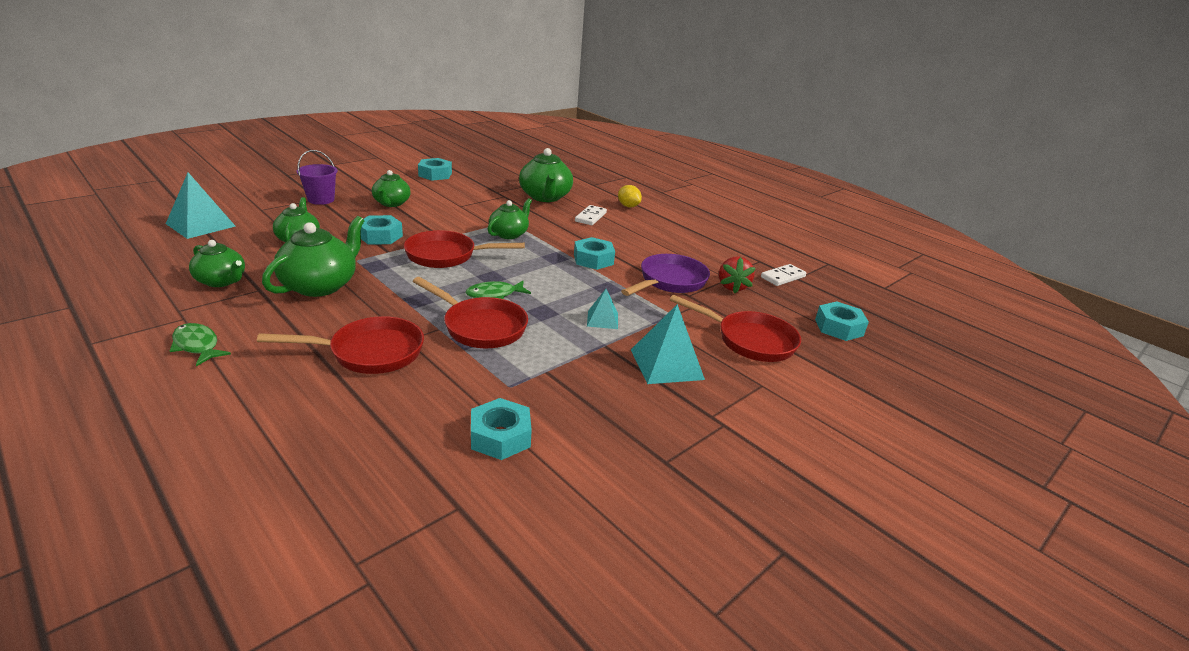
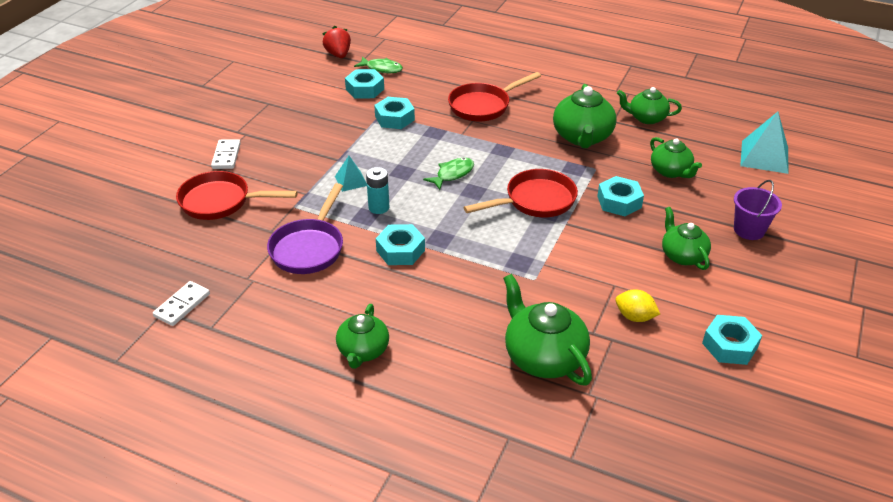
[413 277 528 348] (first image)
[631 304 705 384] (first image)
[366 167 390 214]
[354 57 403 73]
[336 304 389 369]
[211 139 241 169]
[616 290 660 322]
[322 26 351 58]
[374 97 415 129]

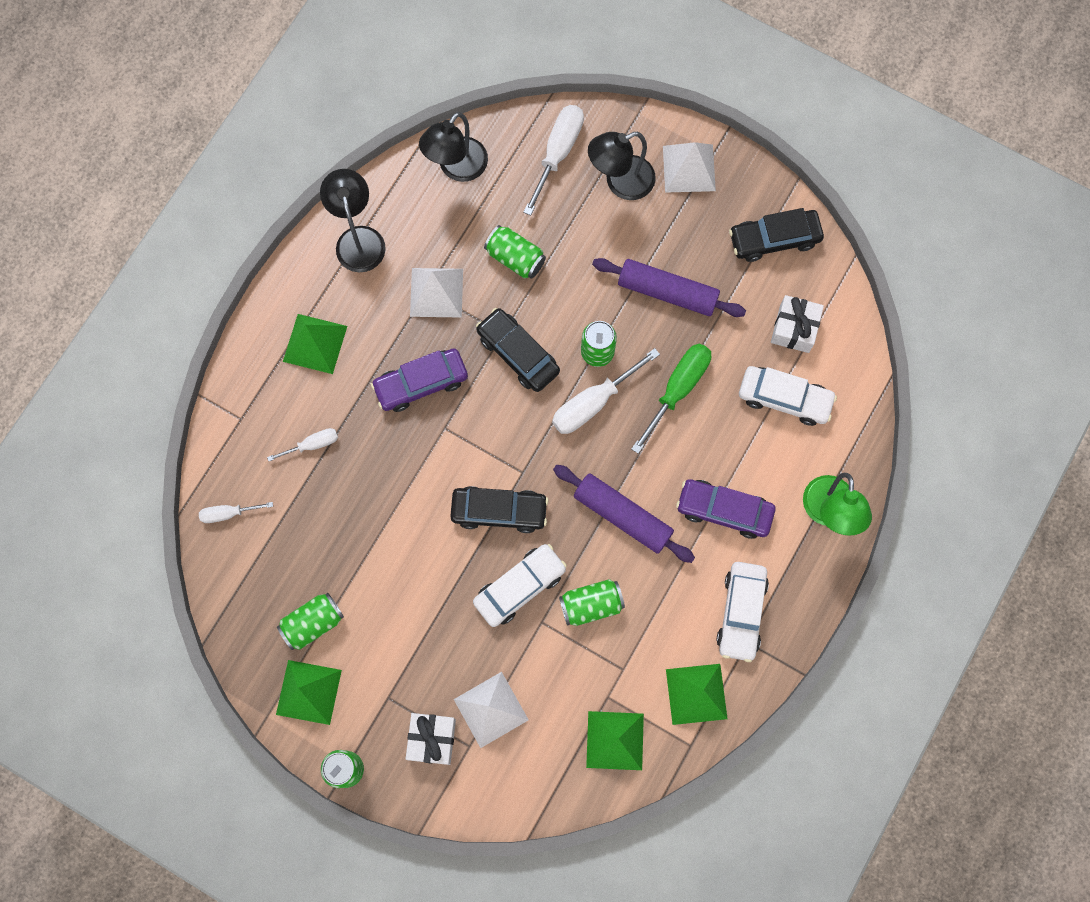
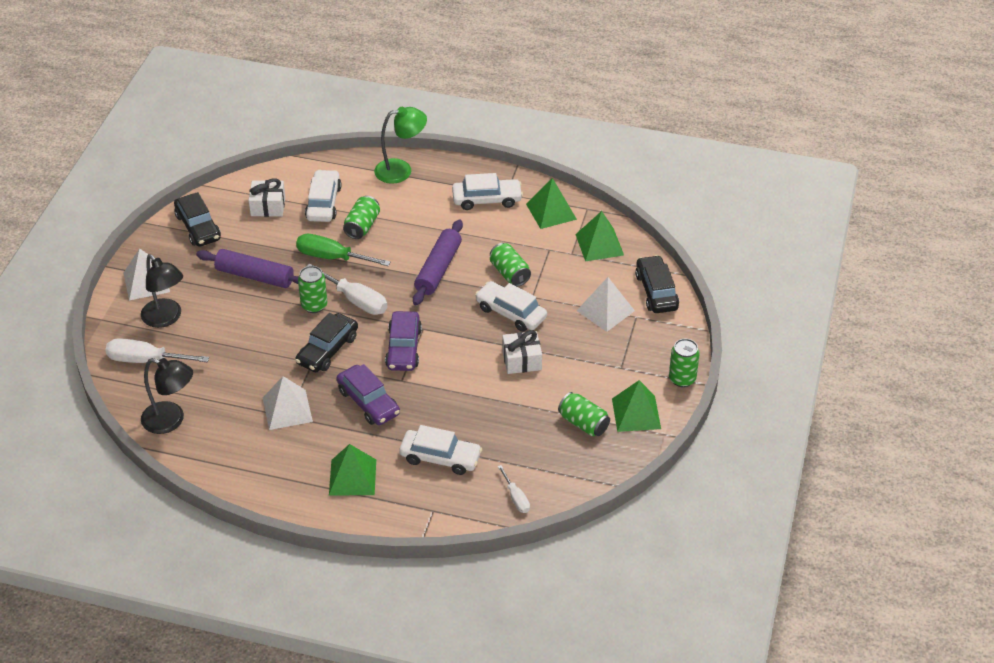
[320 169 386 273] (first image)
[502 330 542 374]
[635 255 679 313]
[343 196 380 239]
[385 311 422 371]
[399 425 482 475]
[196 249 298 288]

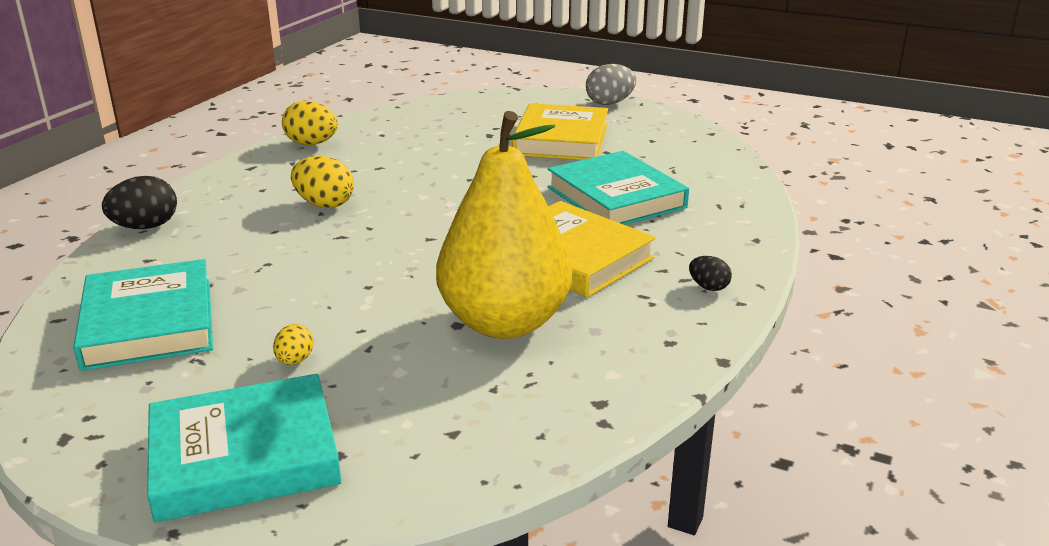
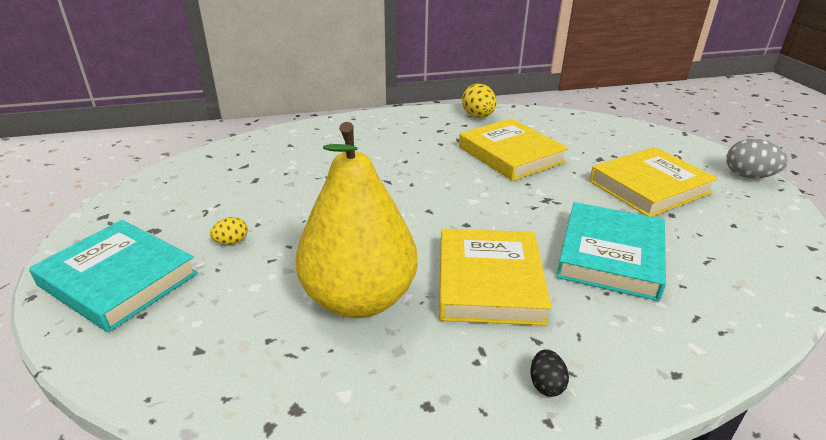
[73 259 213 371] (first image)
[102 176 177 229] (first image)
[291 156 354 208] (first image)
[459 118 568 181]

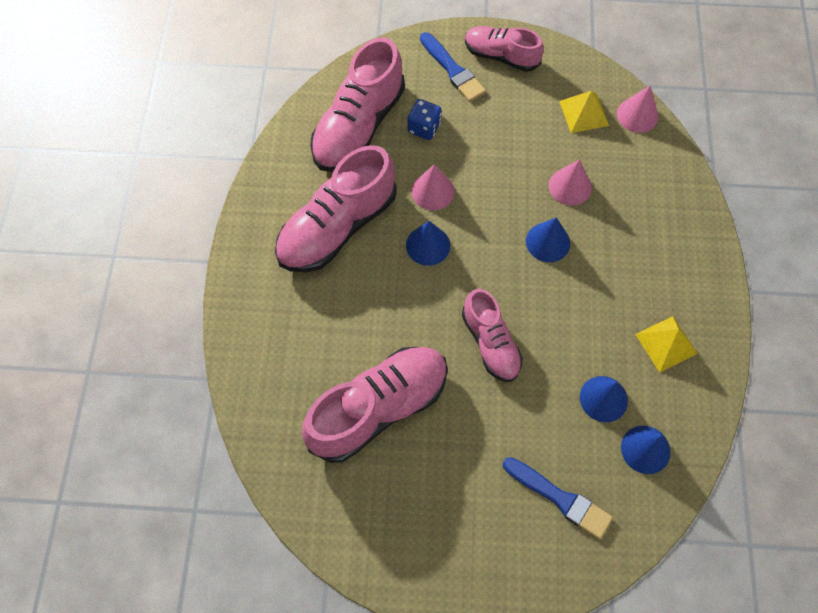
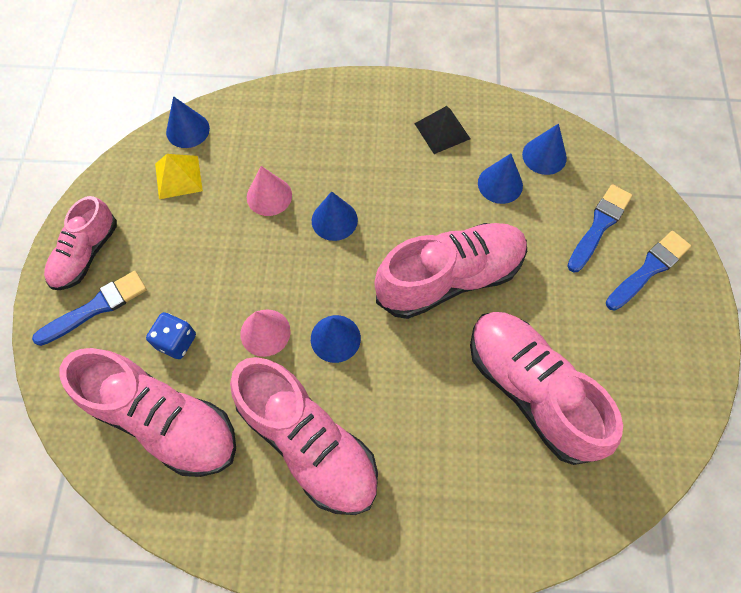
[606 231 691 311]
[166 96 210 148]
[414 106 470 154]
[374 223 527 319]

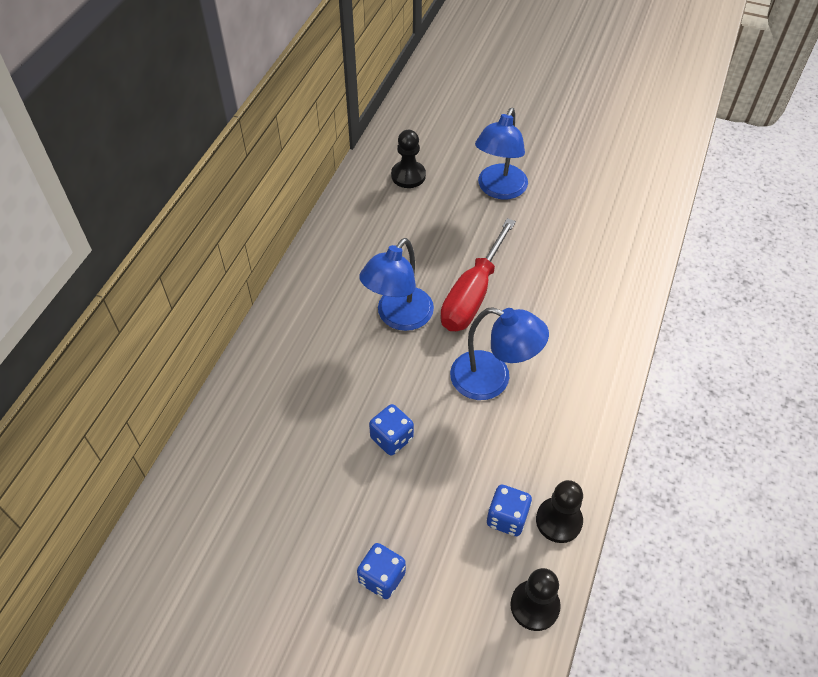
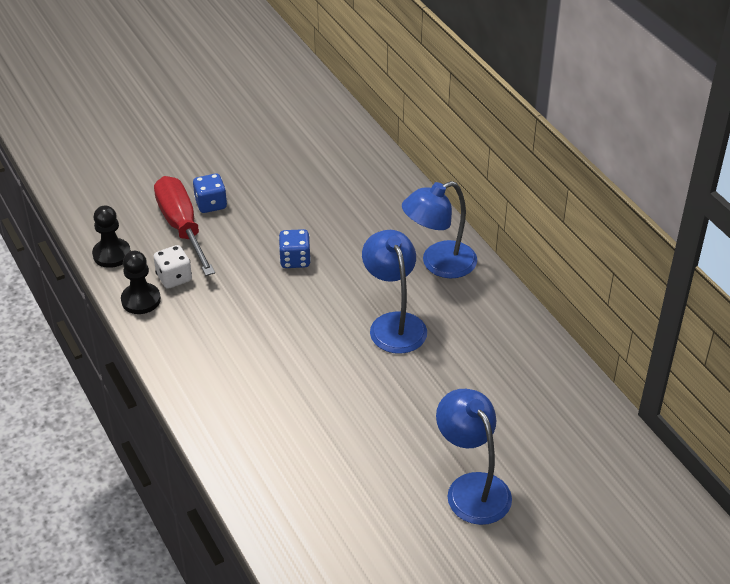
[391 130 426 188] (first image)
[154 176 215 276]
[402 181 477 278]
[153 245 192 289]

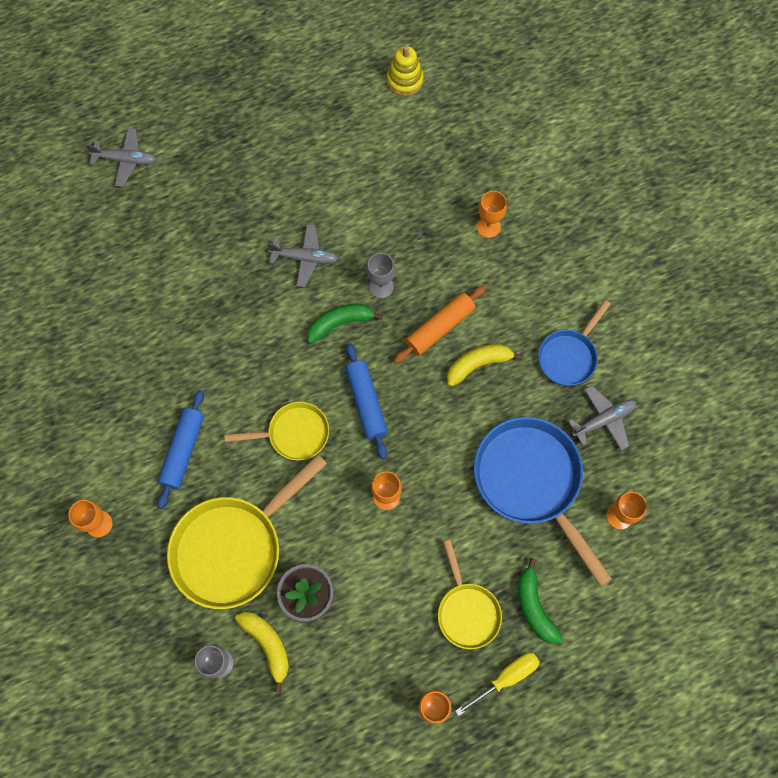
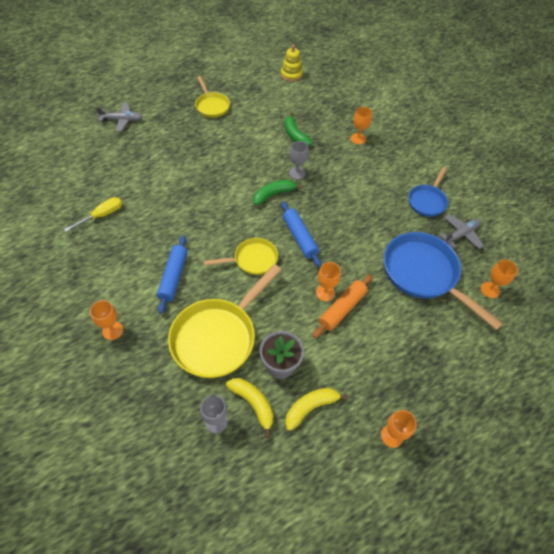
[267 224 338 287] (first image)
[313 274 373 338]
[195 76 230 118]
[285 388 348 431]
[64 197 122 232]
[285 112 312 146]

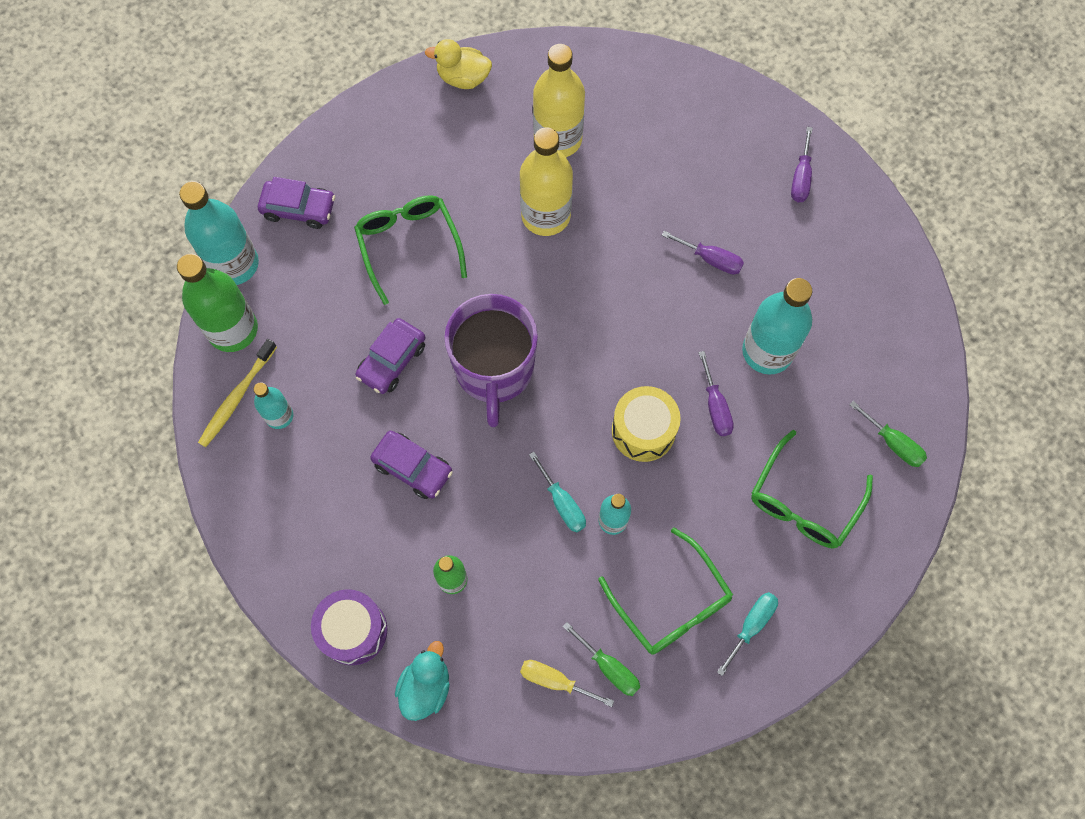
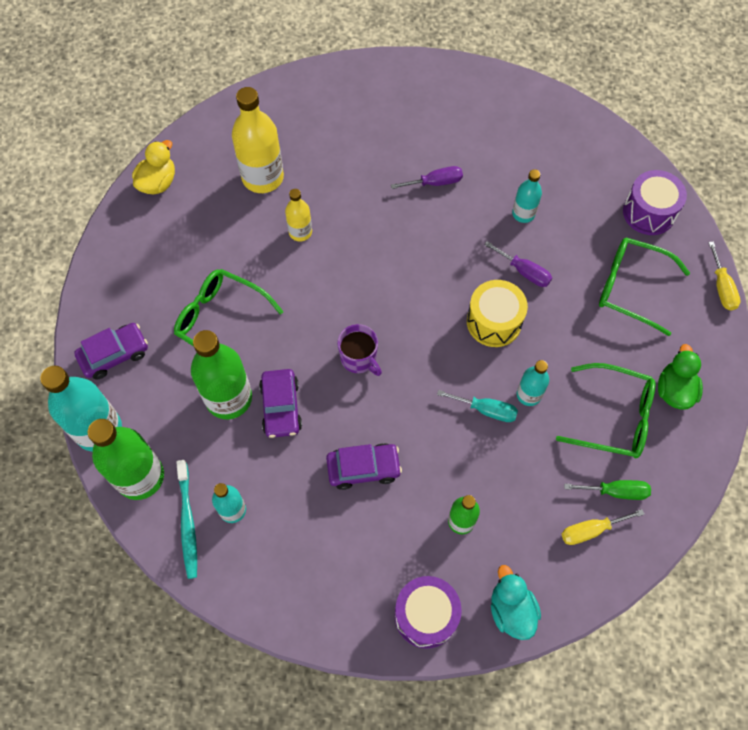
[791 127 813 202] (first image)
[191 330 252 419]
[708 241 741 311]
[658 344 703 410]
[623 170 687 235]
[176 460 197 579]
[132 140 175 194]
[599 237 690 336]
[337 324 382 376]
[285 189 312 241]
[512 169 542 223]

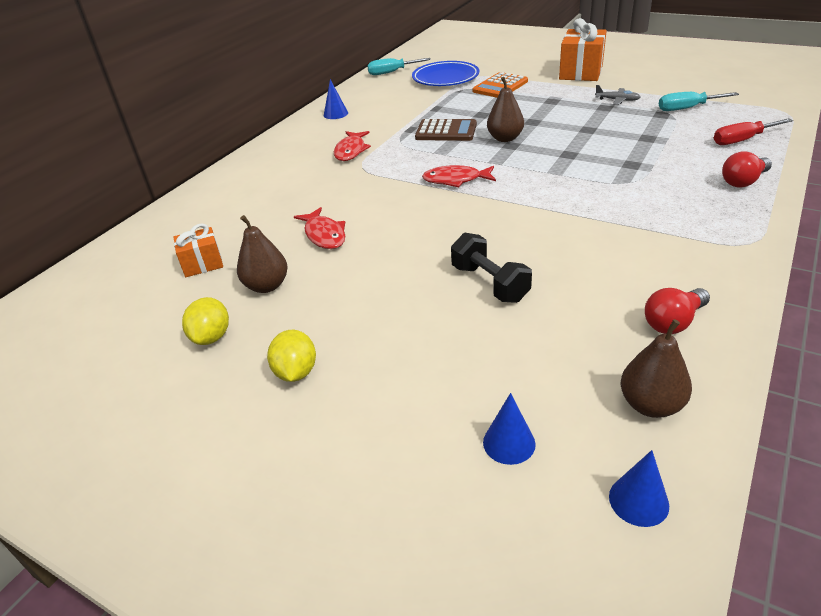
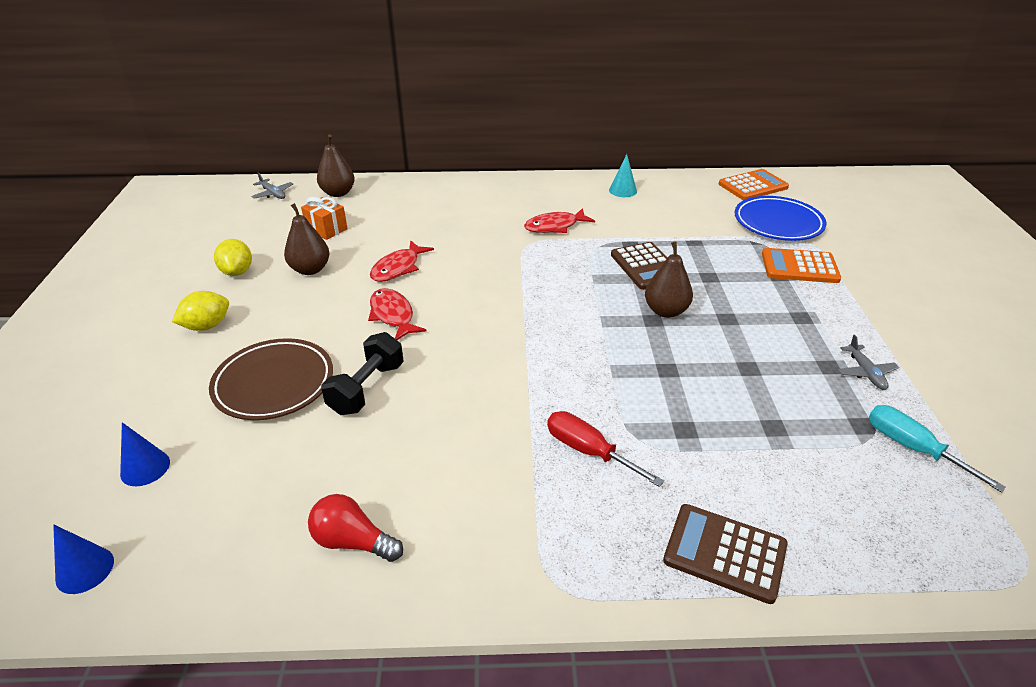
[559 18 607 81] (first image)
[209 338 333 420]
[251 172 293 199]
[368 288 427 340]
[317 134 355 197]
[547 411 664 487]
[719 169 789 200]
[663 504 787 604]
[609 154 637 197]
[214 239 252 276]

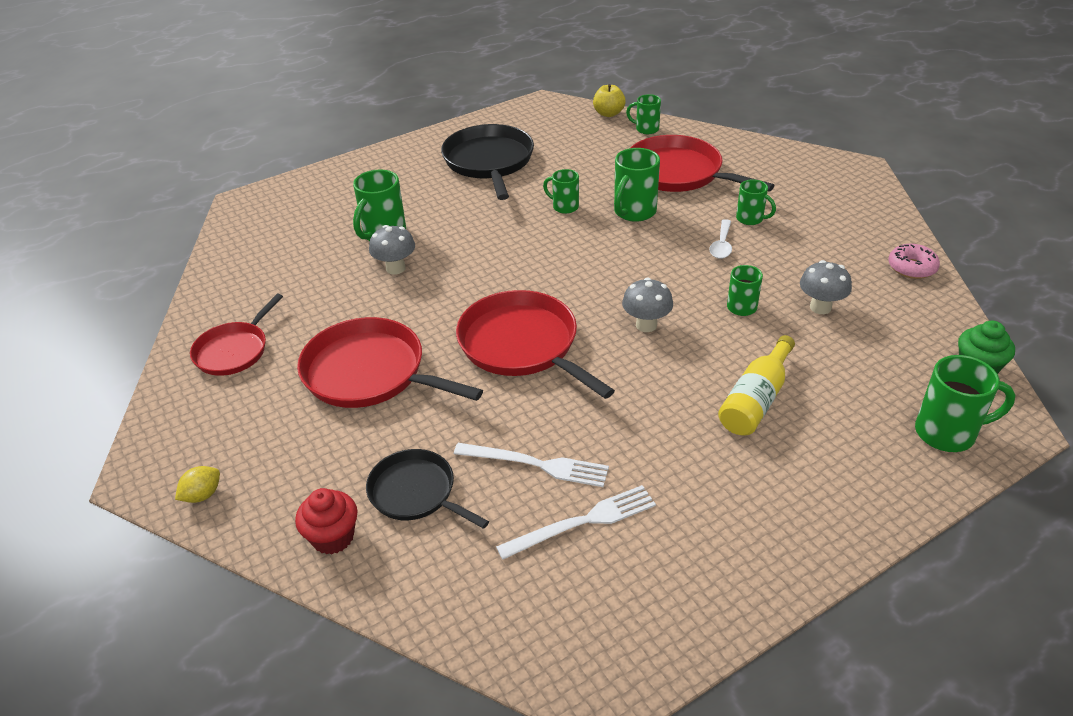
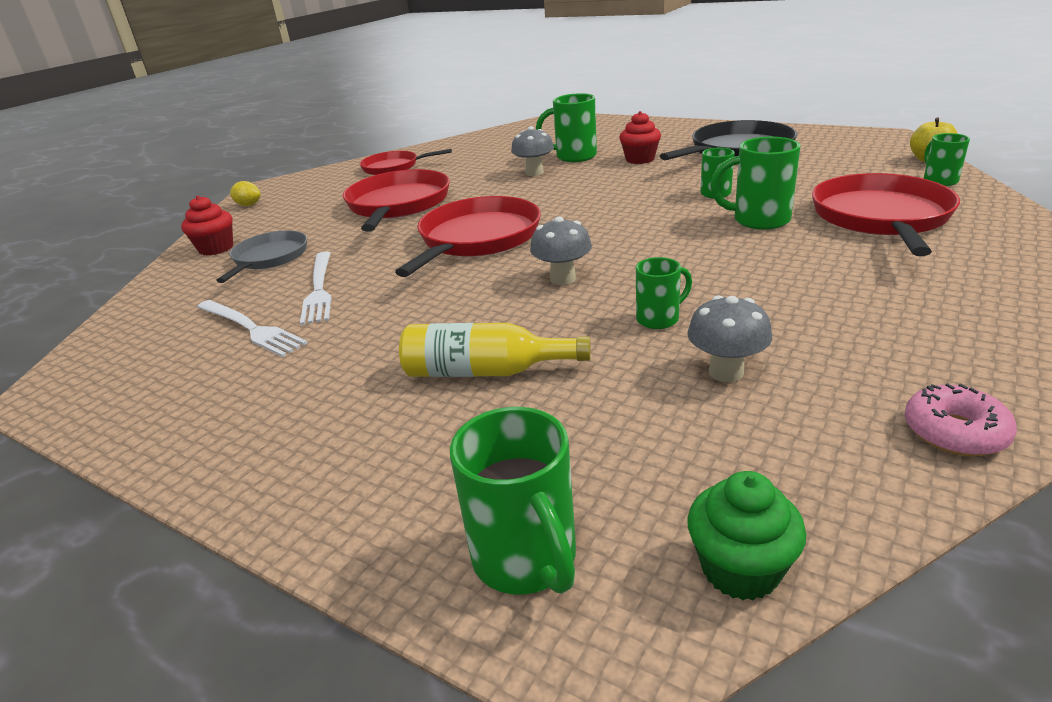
[710 219 732 259] (first image)
[736 179 776 225] (first image)
[619 111 661 164]
[216 230 307 283]

